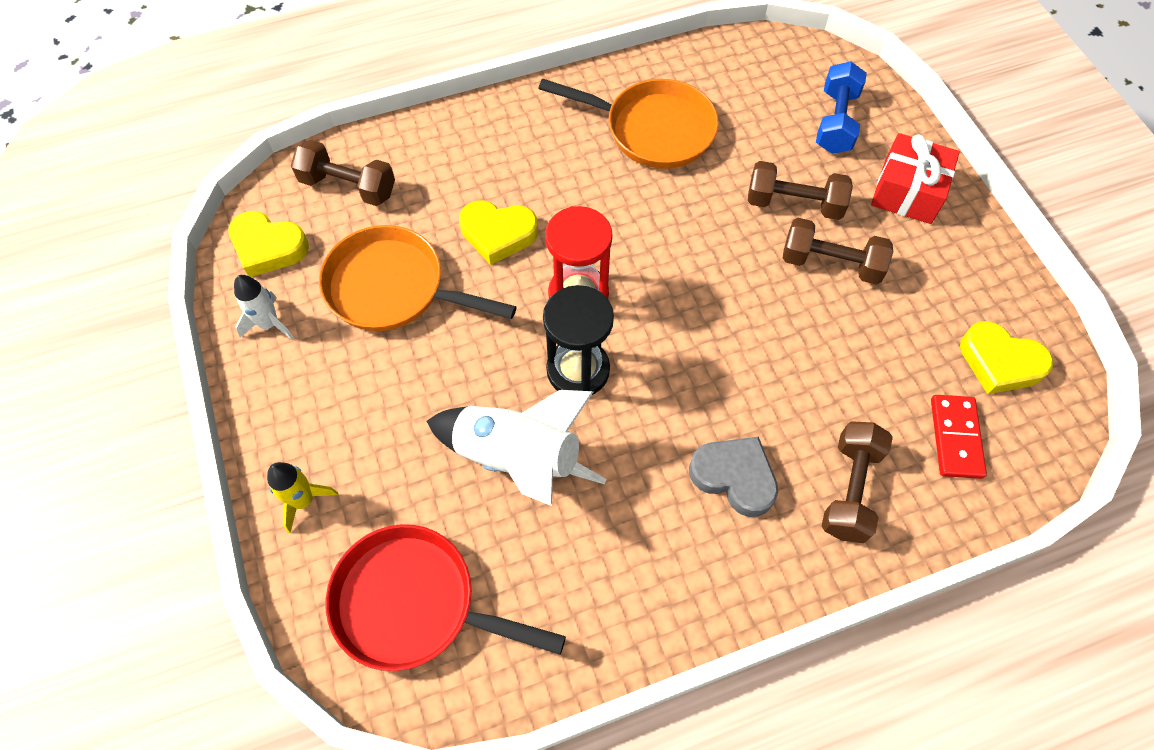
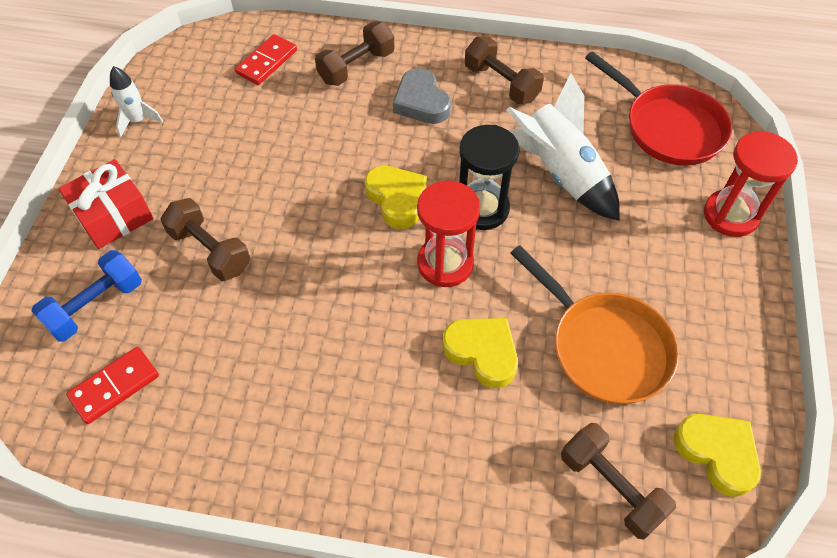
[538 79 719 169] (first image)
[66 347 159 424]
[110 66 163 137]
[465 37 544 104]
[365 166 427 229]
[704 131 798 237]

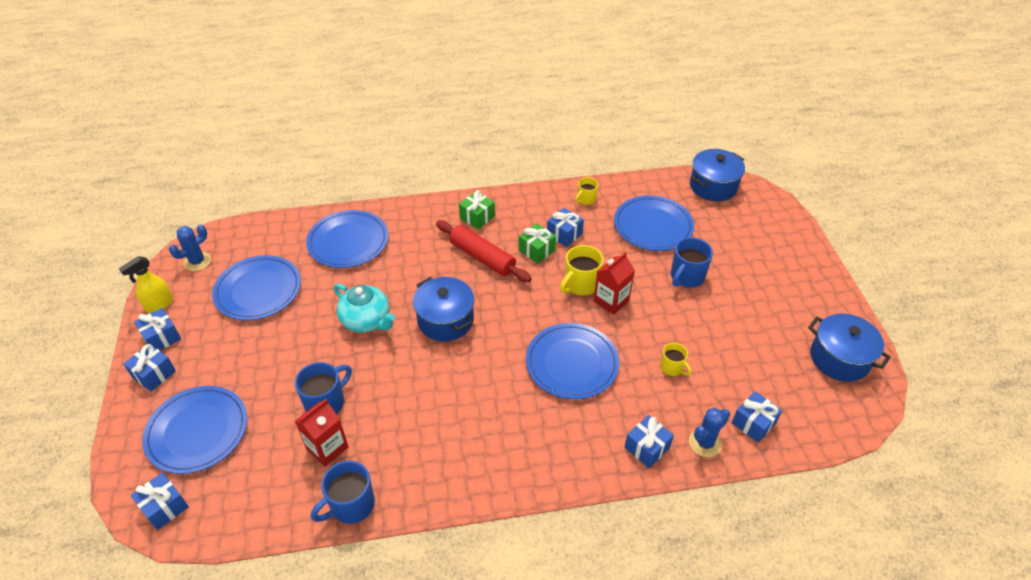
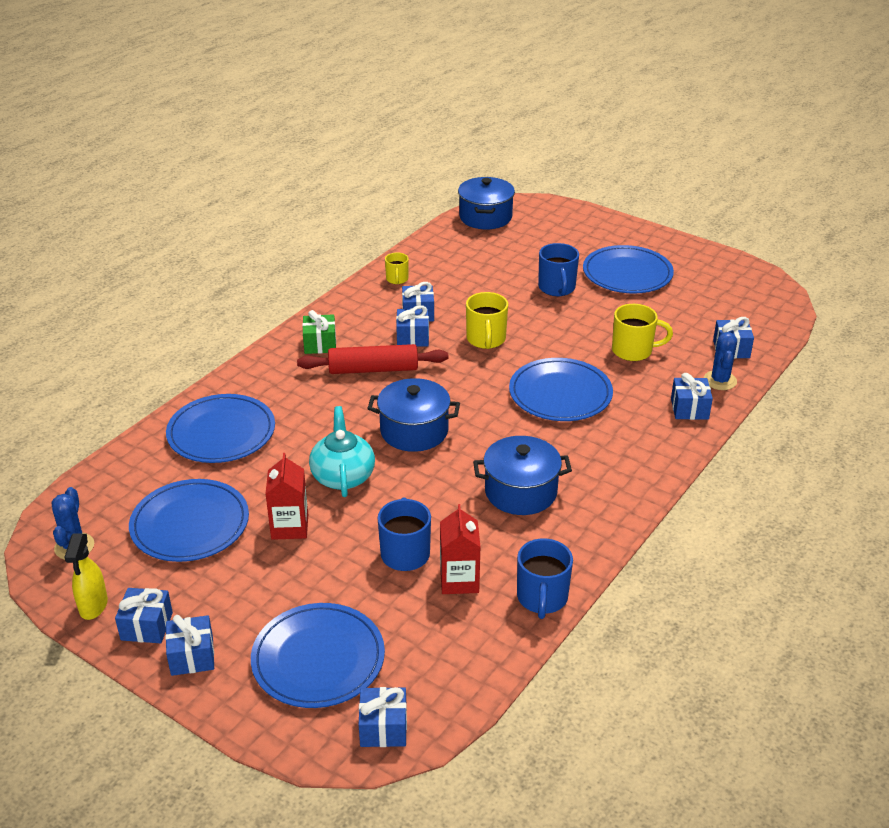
[265 453 308 540]
[583 245 674 293]
[473 436 572 515]
[396 305 429 347]
[309 406 375 497]
[612 304 673 361]

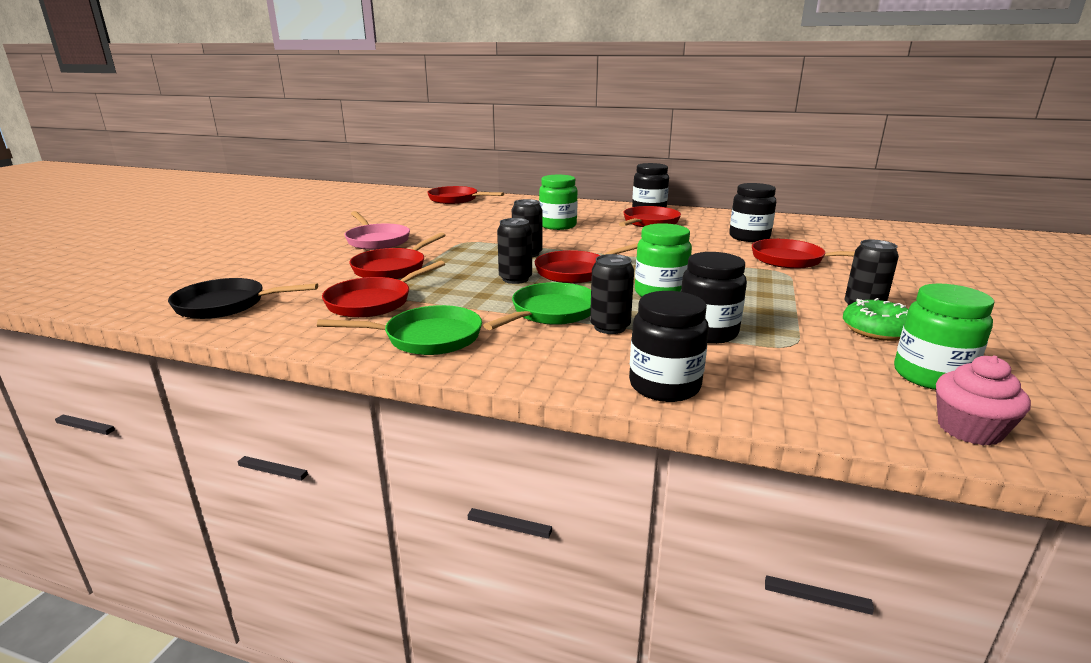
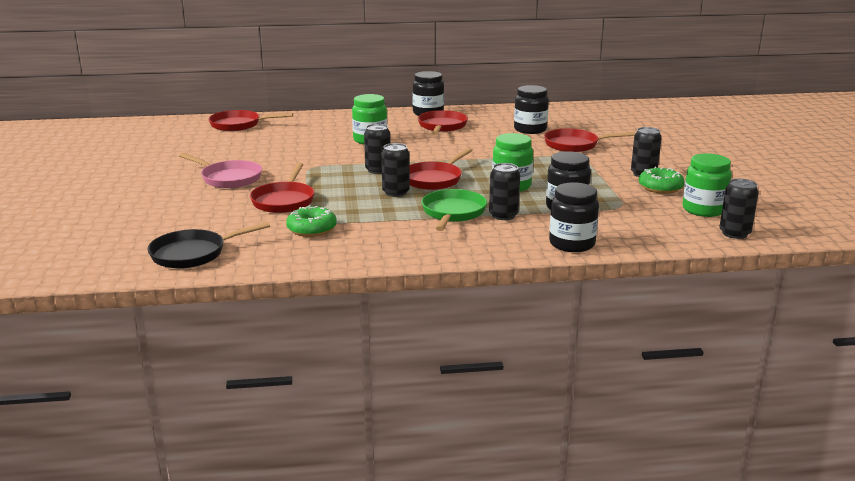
[317 305 482 355] (first image)
[286 205 337 237]
[720 179 759 239]

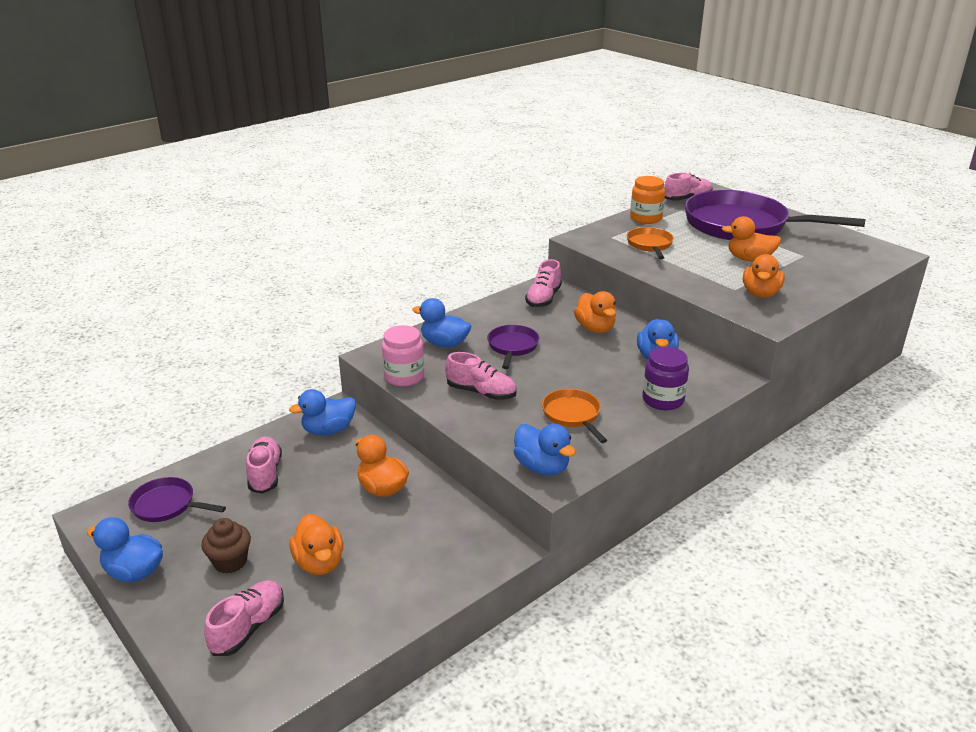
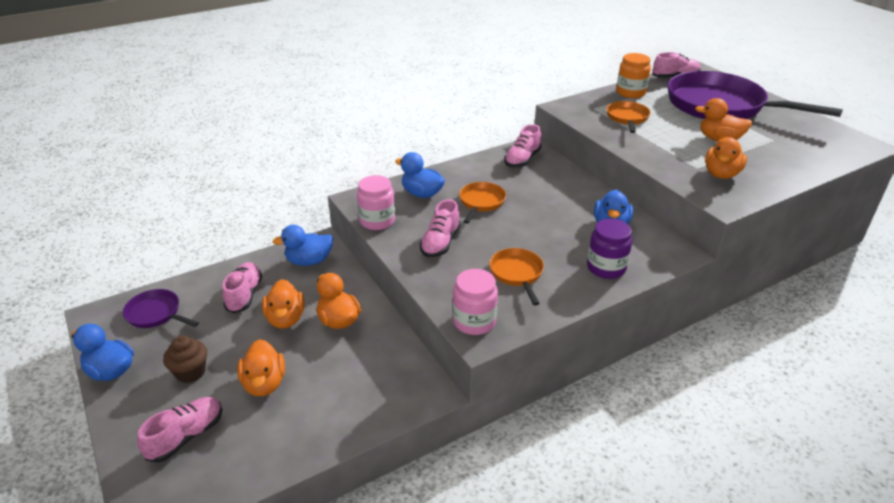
[262 279 305 329]
[453 269 498 335]
[459 182 506 224]
[420 199 461 257]

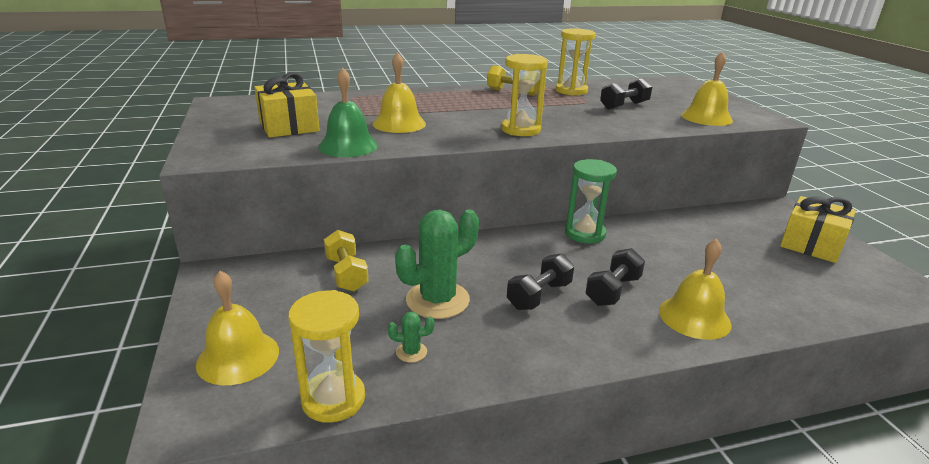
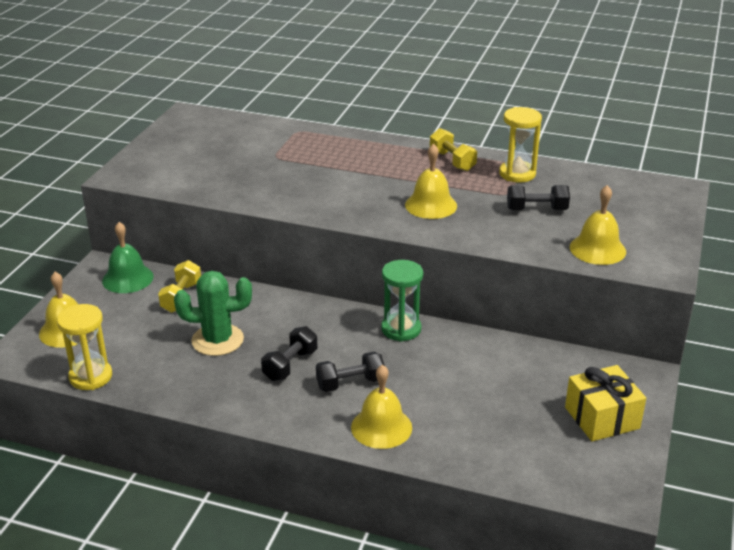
[254 72 320 138] (first image)
[388 312 434 363] (first image)
[501 54 548 136] (first image)
[102 222 154 293]
[405 144 457 219]
[261 326 317 381]

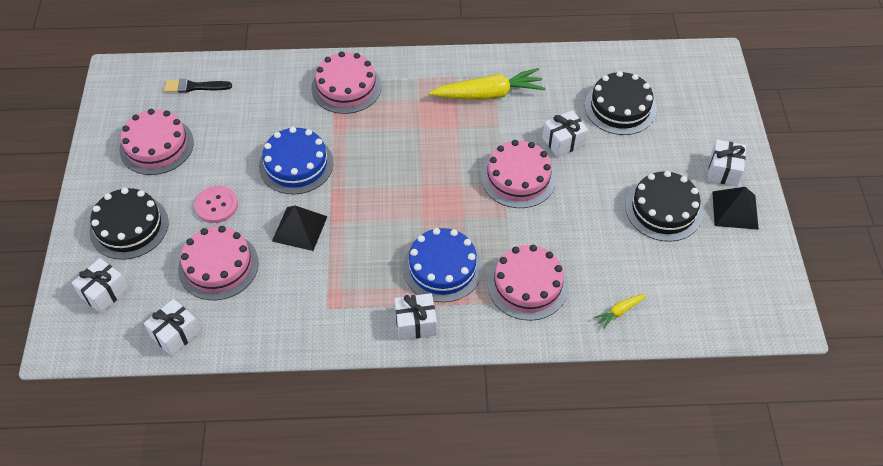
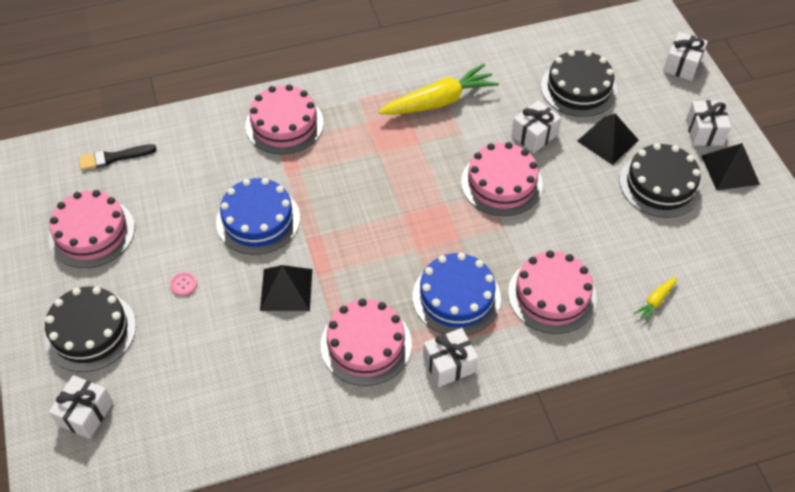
[577 114 639 165]
[663 32 708 81]
[321 299 412 386]
[170 272 197 296]

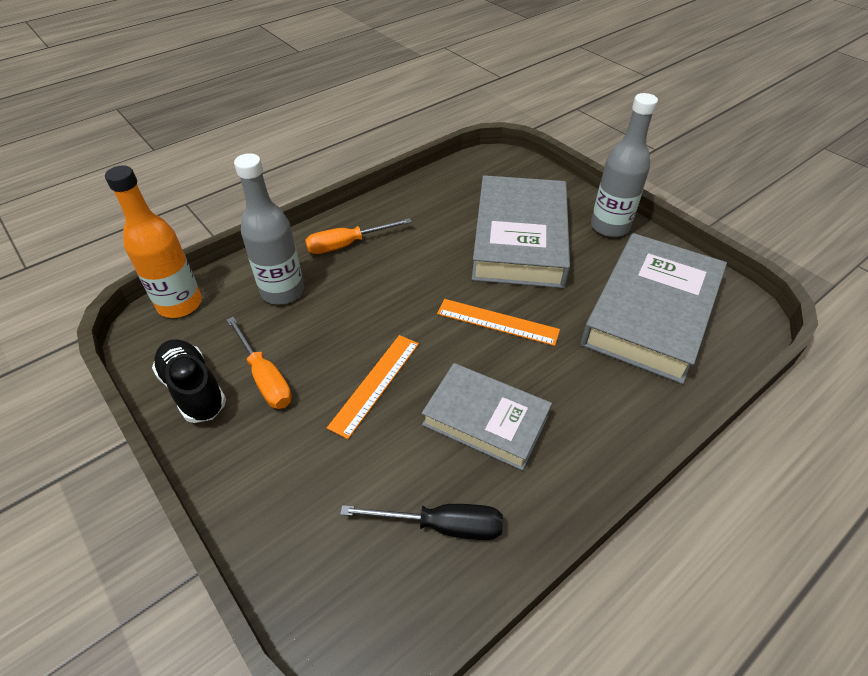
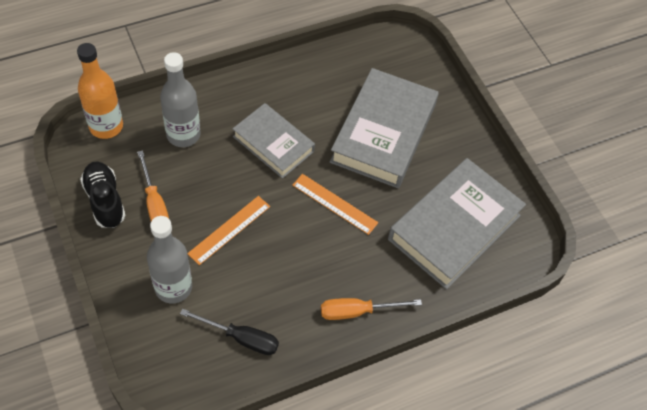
[321 298 422 320]
[233 103 315 179]
[147 216 192 303]

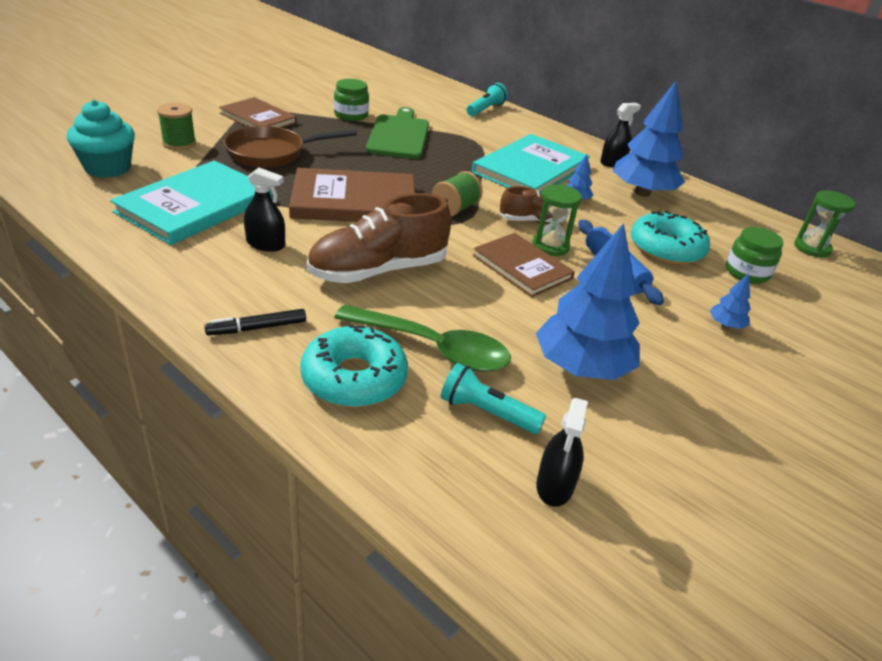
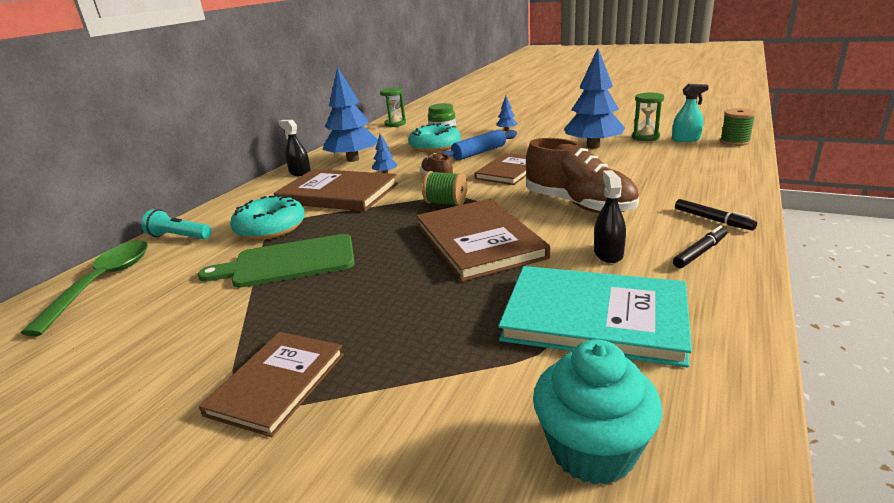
[223 126 357 168] (first image)
[334 79 369 121] (first image)
[441 363 546 434] (first image)
[673 225 727 268]
[720 108 756 146]
[230 194 305 240]
[21 241 148 336]
[632 92 664 141]
[274 169 398 211]
[672 84 709 142]

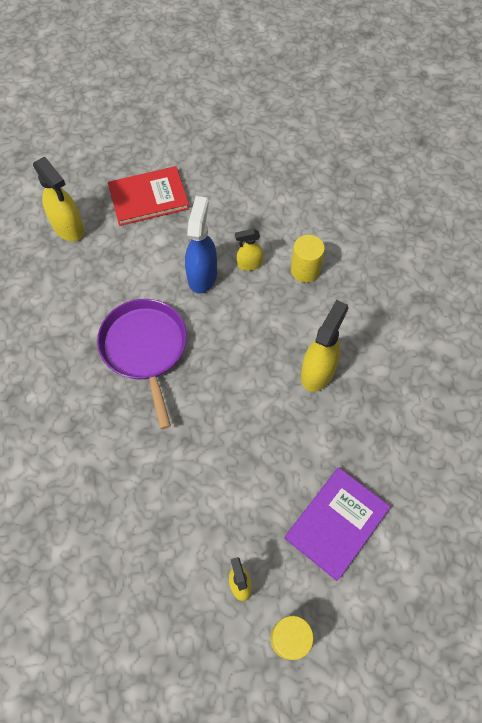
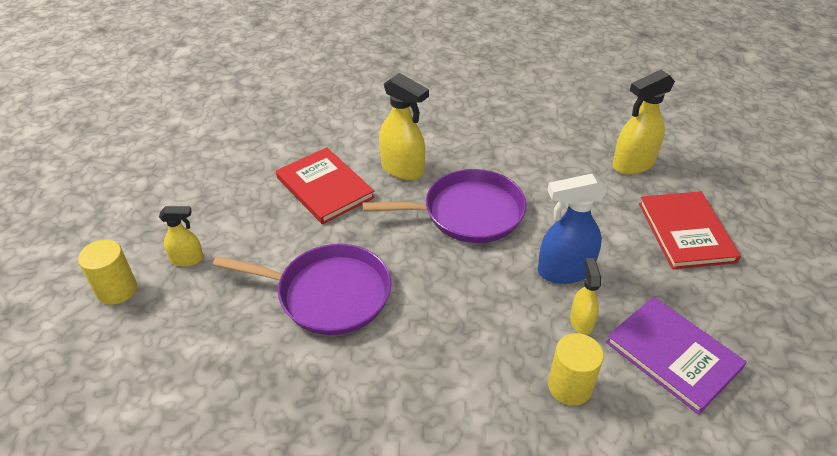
[213 244 391 335]
[276 147 375 224]
[606 297 747 415]
[379 73 429 180]
[538 174 607 284]

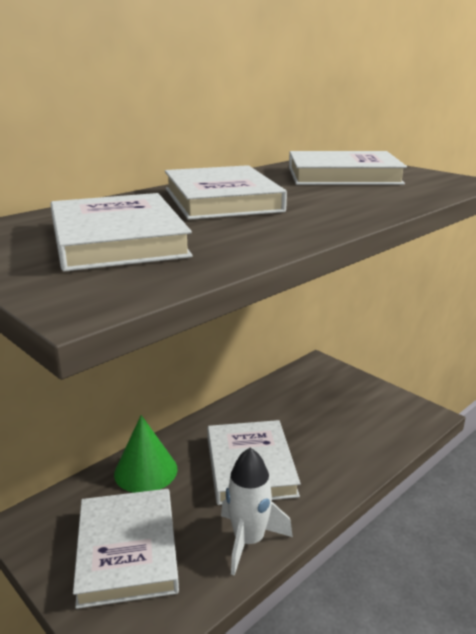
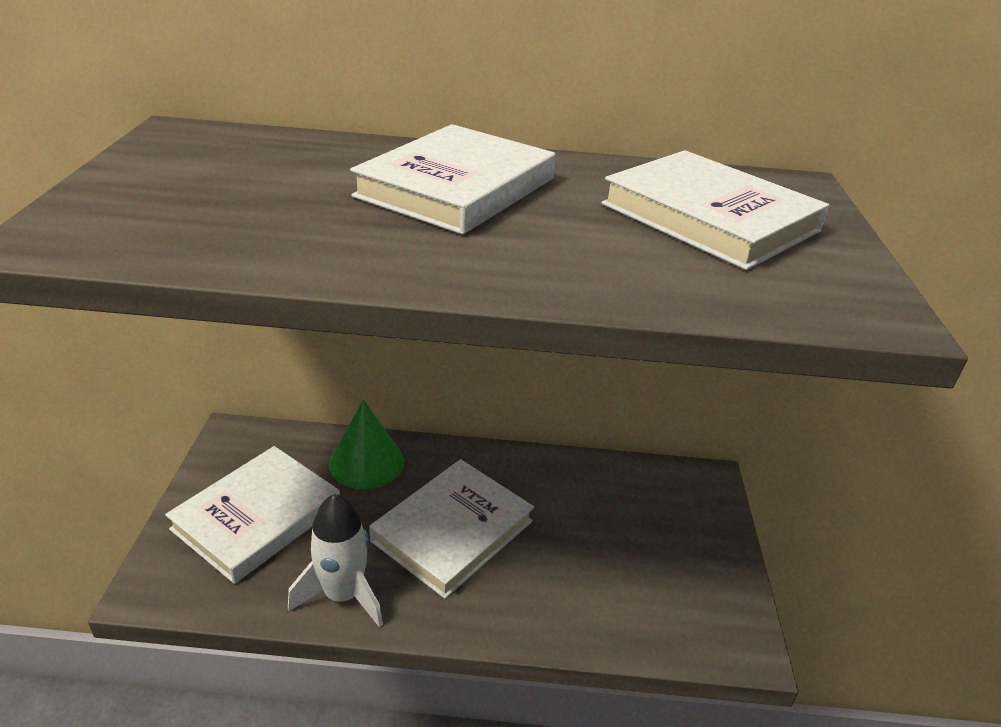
[50 193 193 272] (first image)

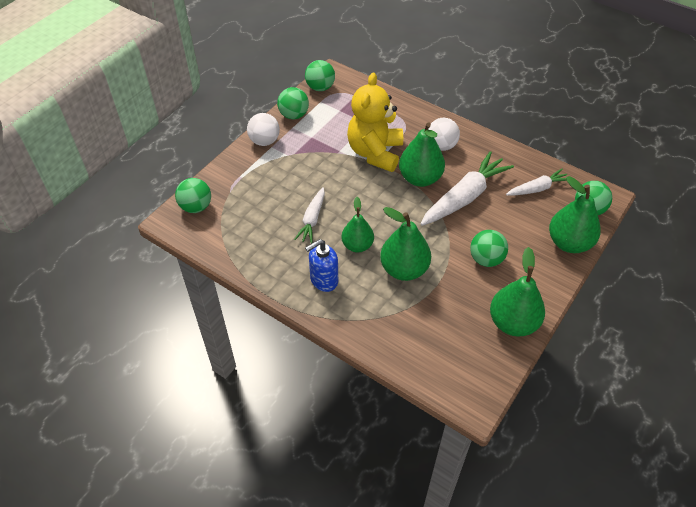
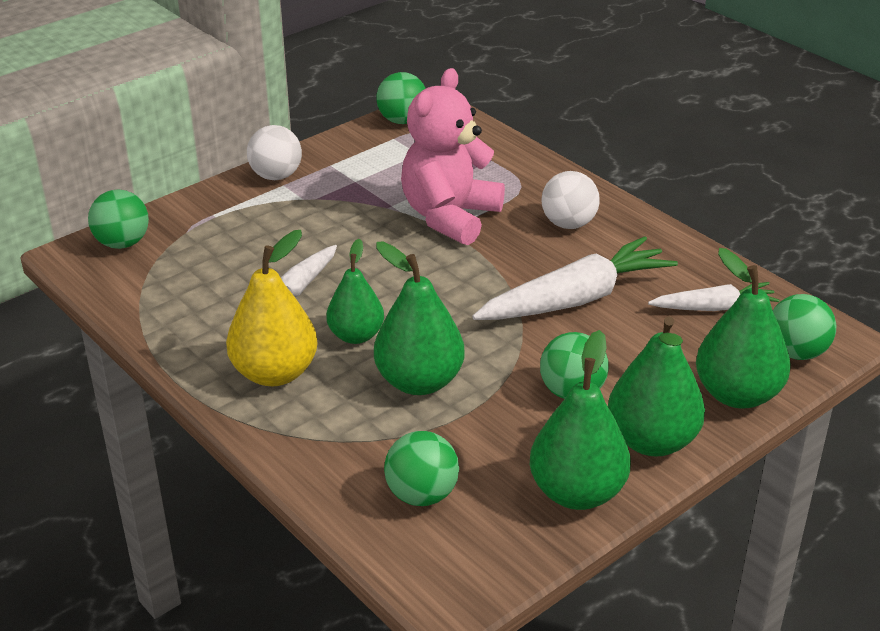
[384 431 459 506]
[608 316 705 456]
[226 230 318 386]
[401 68 505 245]

